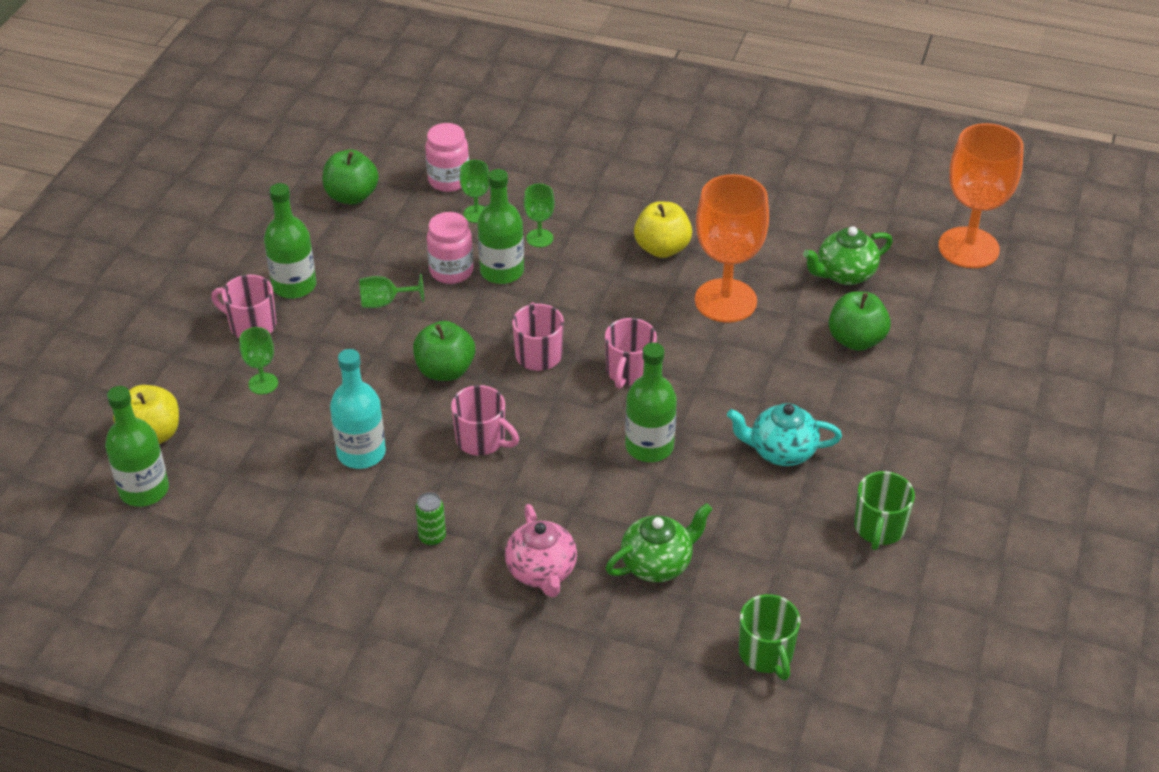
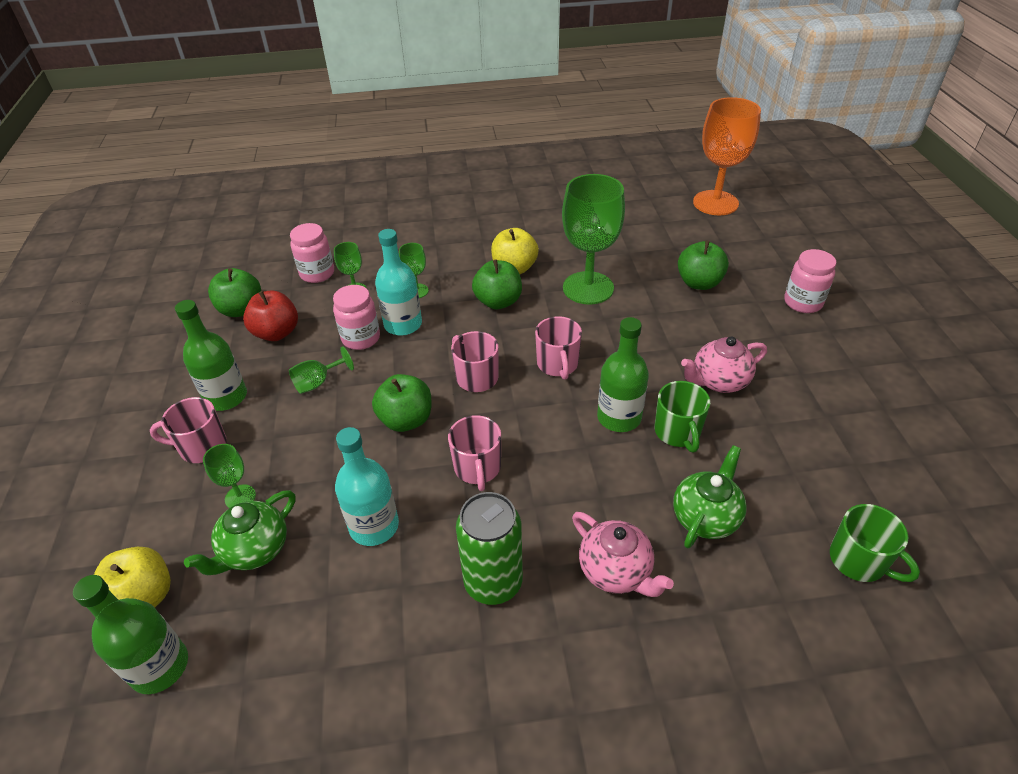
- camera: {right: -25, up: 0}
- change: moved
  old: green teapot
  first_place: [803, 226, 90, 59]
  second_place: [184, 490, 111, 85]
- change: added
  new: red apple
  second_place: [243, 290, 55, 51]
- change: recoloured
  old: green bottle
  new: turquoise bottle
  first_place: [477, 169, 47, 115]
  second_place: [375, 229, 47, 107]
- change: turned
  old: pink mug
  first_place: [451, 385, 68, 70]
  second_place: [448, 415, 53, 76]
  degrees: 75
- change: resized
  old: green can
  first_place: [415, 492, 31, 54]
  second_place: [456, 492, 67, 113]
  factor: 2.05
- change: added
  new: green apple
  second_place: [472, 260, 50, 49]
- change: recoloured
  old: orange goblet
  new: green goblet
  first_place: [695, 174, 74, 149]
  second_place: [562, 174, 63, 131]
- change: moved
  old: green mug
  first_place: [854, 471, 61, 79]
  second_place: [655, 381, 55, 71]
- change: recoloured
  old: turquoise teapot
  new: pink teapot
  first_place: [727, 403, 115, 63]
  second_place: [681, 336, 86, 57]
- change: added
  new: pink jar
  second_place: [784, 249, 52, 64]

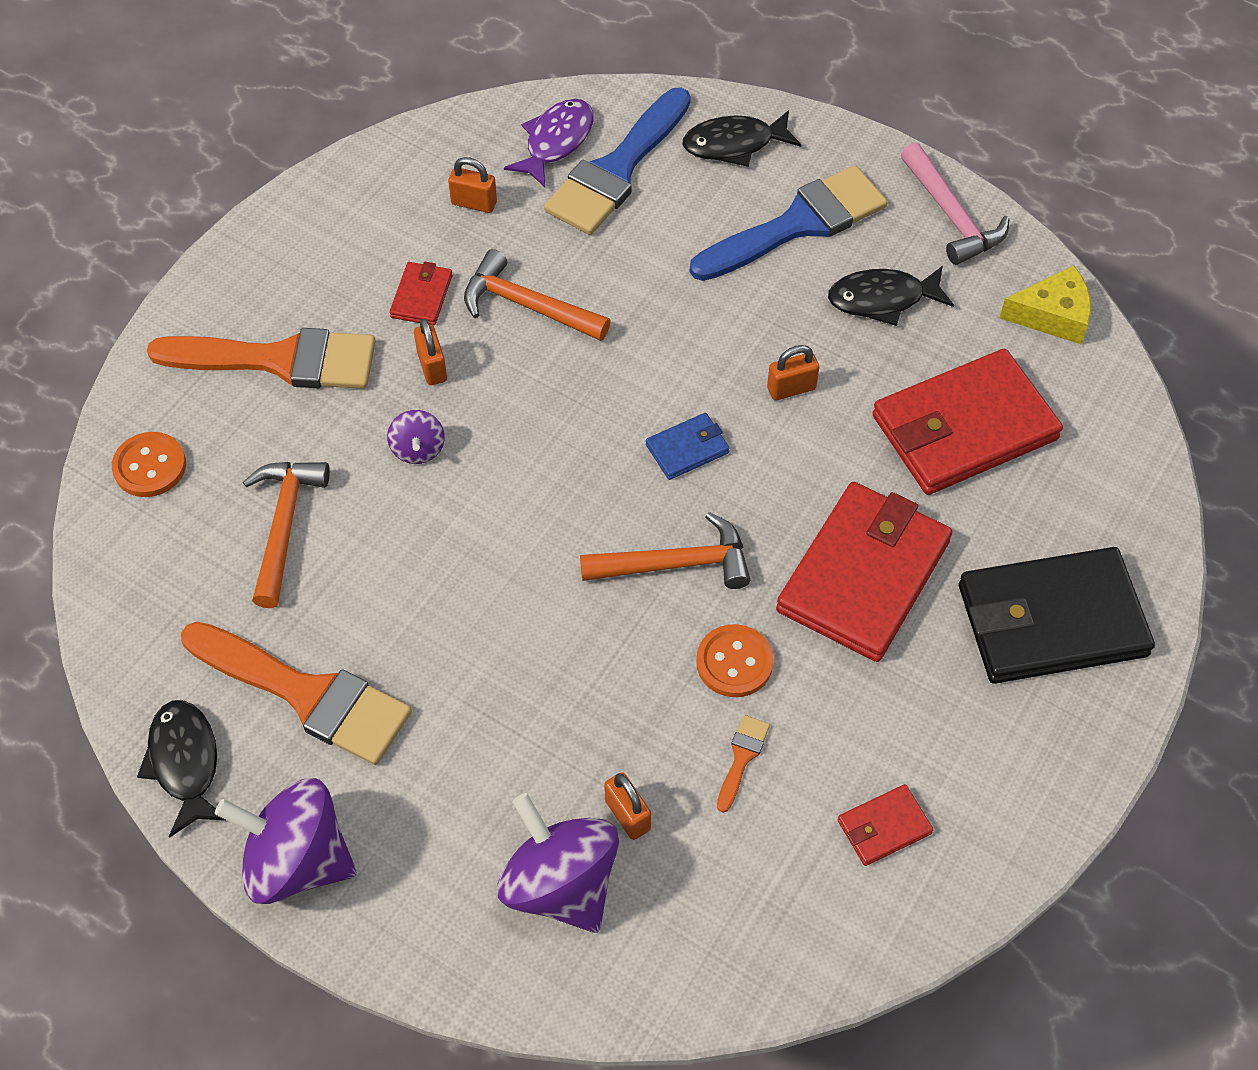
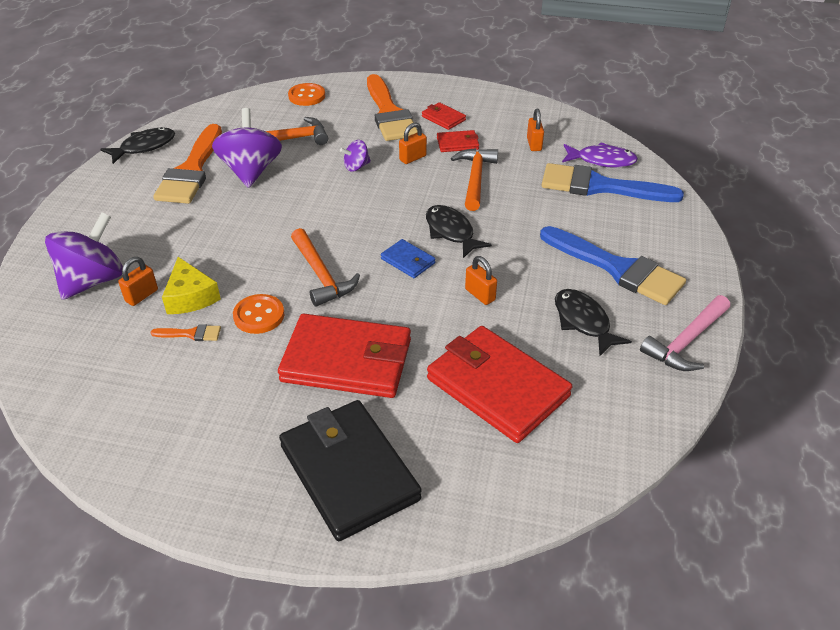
- camera: {right: 70, up: -15}
- change: moved
  old: yellow cheese
  first_place: [1000, 265, 91, 79]
  second_place: [162, 257, 59, 57]
- change: moved
  old: purple spinning top
  first_place: [215, 778, 141, 126]
  second_place: [212, 108, 70, 80]
- change: moved
  old: red wallet
  first_place: [838, 784, 95, 82]
  second_place: [422, 102, 44, 28]
- change: moved
  old: black fish
  first_place: [683, 110, 118, 57]
  second_place: [426, 205, 66, 53]

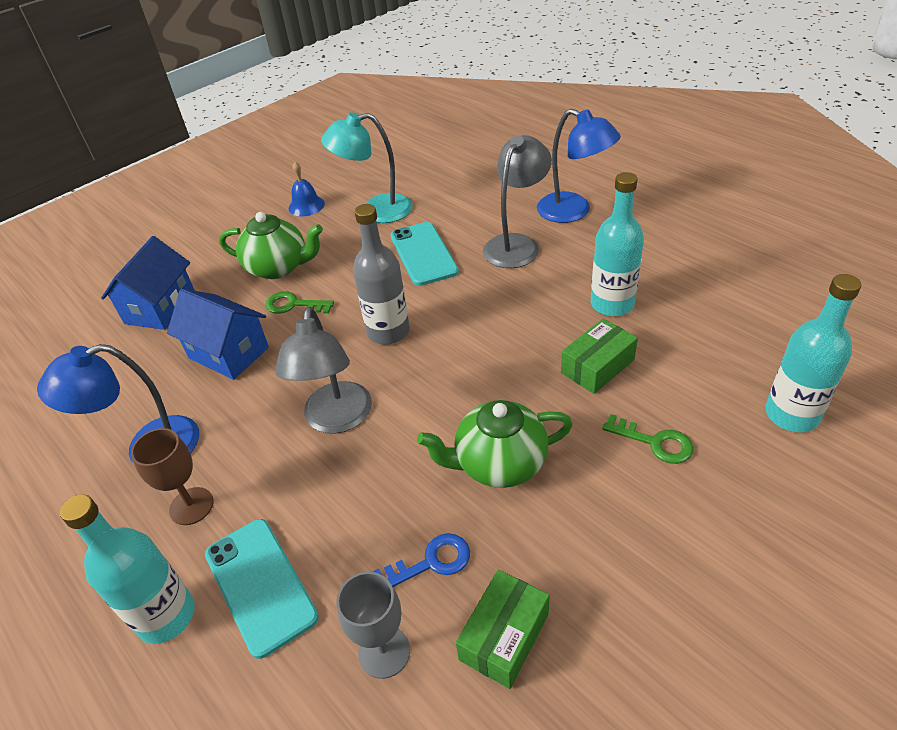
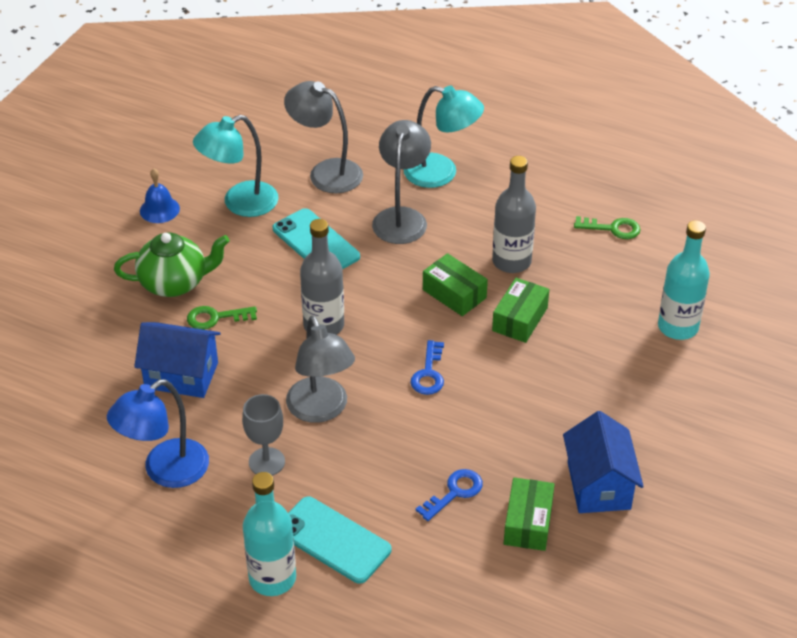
- camera: {right: -25, up: 0}
- change: moved
  old: grey goblet
  first_place: [336, 572, 74, 107]
  second_place: [242, 394, 43, 82]
- change: added
  new: grey lamp
  second_place: [284, 81, 79, 112]
- change: recoloured
  old: blue lamp
  new: turquoise lamp
  first_place: [537, 109, 84, 114]
  second_place: [403, 86, 81, 102]
- change: added
  new: blue key
  second_place: [411, 340, 33, 55]
- change: added
  new: green box
  second_place: [423, 253, 65, 63]
- change: recoloured
  old: turquoise bottle
  new: grey bottle
  first_place: [591, 172, 53, 144]
  second_place: [492, 156, 44, 117]
- change: moved
  old: blue house
  first_place: [101, 236, 94, 94]
  second_place: [563, 411, 81, 102]
- change: moved
  old: green key
  first_place: [602, 414, 91, 50]
  second_place: [574, 216, 67, 23]
- change: removed
  old: brown goblet
  first_place: [131, 428, 83, 97]
- change: removed
  old: green teapot
  first_place: [417, 400, 156, 88]

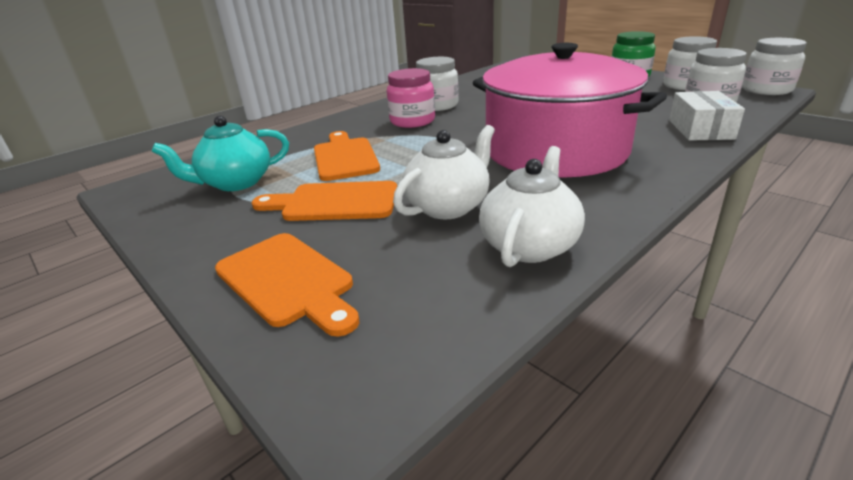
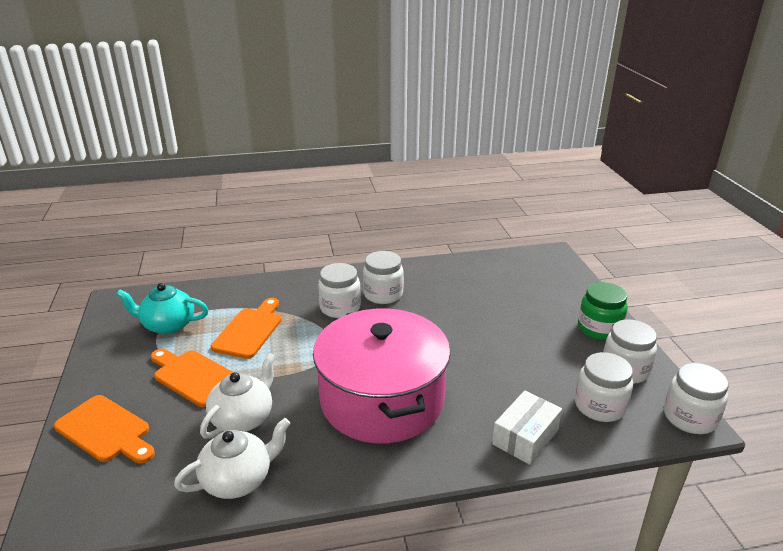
- camera: {right: 30, up: 0}
- change: turned
  old: orange cutting board
  first_place: [215, 233, 144, 104]
  second_place: [54, 395, 101, 69]
  degrees: -45
- change: turned
  old: white teapot
  first_place: [393, 125, 102, 94]
  second_place: [200, 353, 75, 86]
  degrees: -45
- change: recoloured
  old: pink jar
  new: white jar
  first_place: [387, 68, 48, 60]
  second_place: [318, 263, 43, 55]

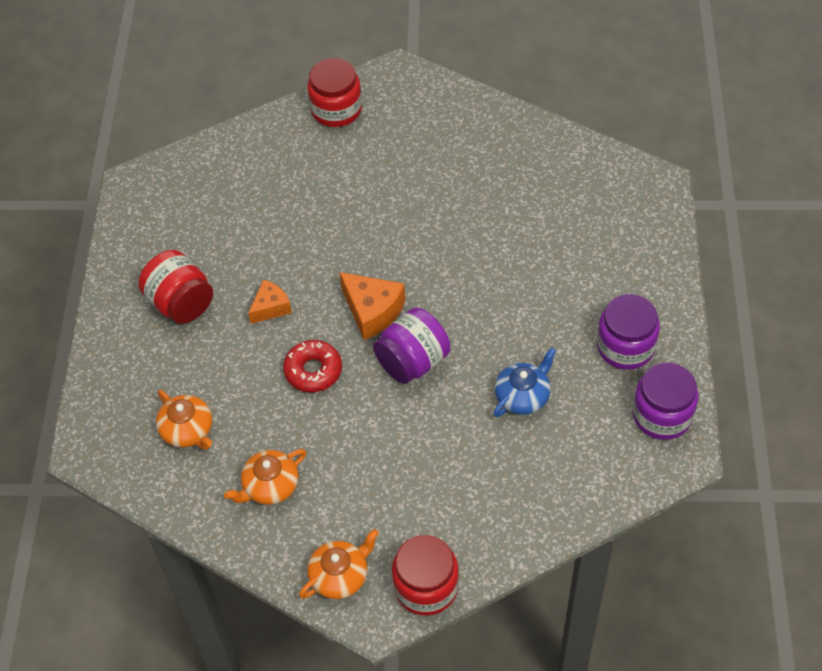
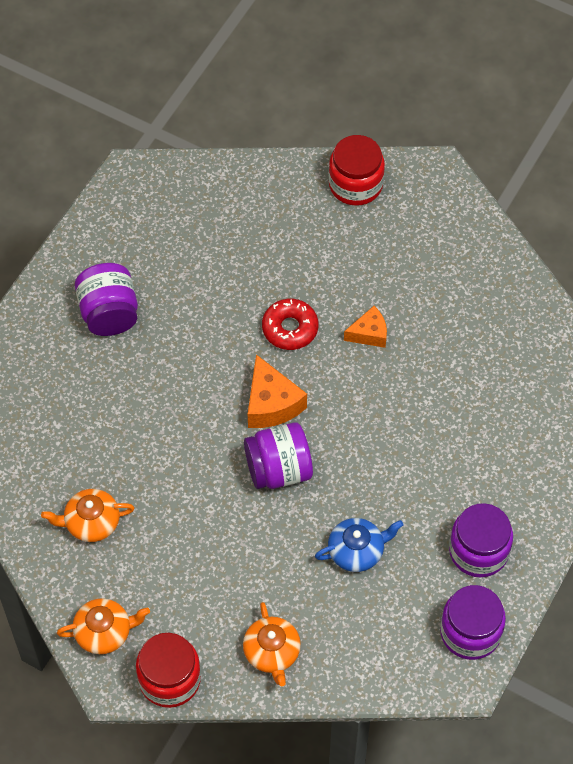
- camera: {right: 25, up: 5}
- change: recoloured
  old: red jar
  new: purple jar
  first_place: [138, 250, 75, 74]
  second_place: [75, 263, 63, 73]
- change: moved
  old: orange teapot
  first_place: [156, 390, 56, 60]
  second_place: [243, 602, 58, 84]
- change: moved
  old: red donut
  first_place: [283, 340, 59, 52]
  second_place: [262, 299, 56, 51]
- change: moved
  old: orange cheese
  first_place: [248, 280, 44, 44]
  second_place: [344, 306, 43, 42]

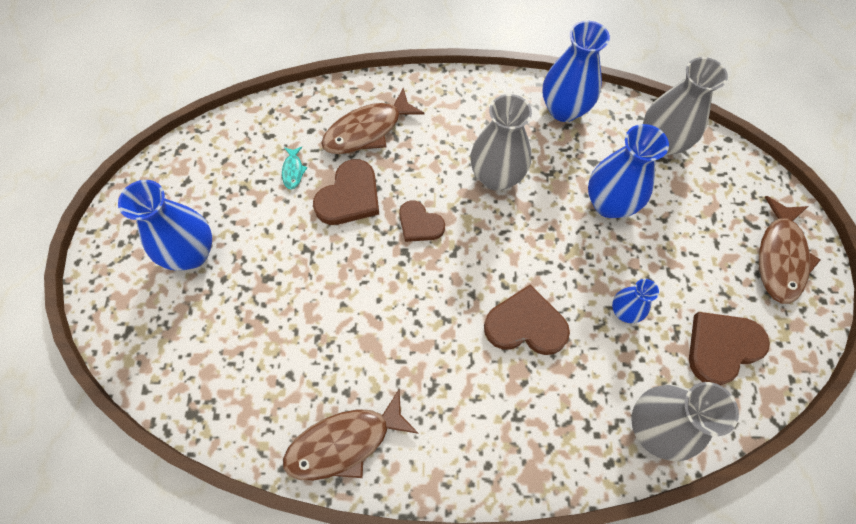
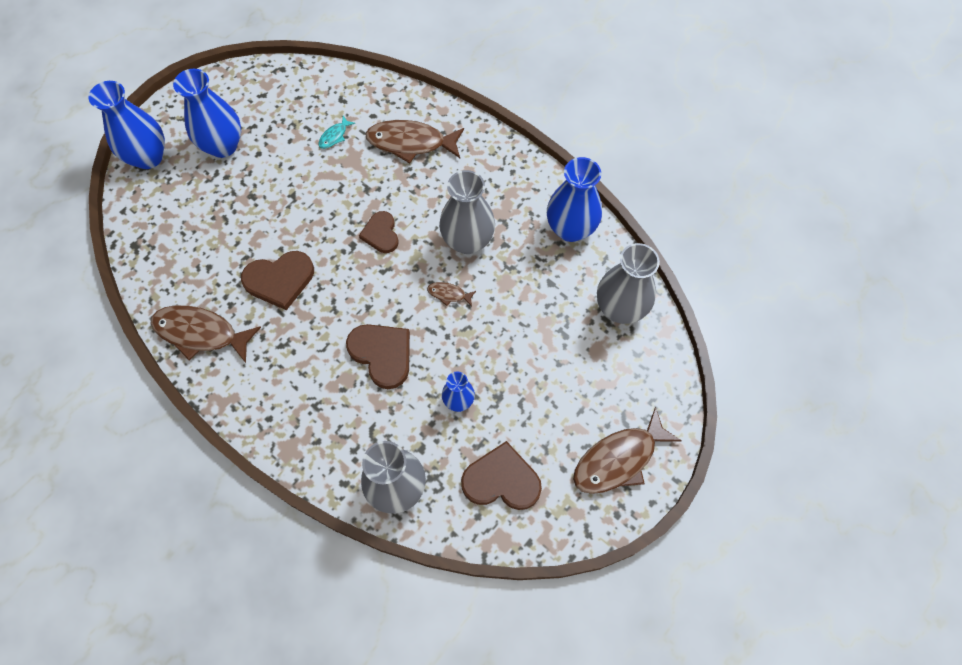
- camera: {right: 40, up: 0}
- change: moved
  old: blue vase
  first_place: [588, 124, 81, 94]
  second_place: [89, 81, 76, 88]
- change: moved
  old: brown heart
  first_place: [313, 159, 66, 66]
  second_place: [241, 251, 73, 59]
- change: added
  new: brown fish
  second_place: [427, 282, 49, 24]

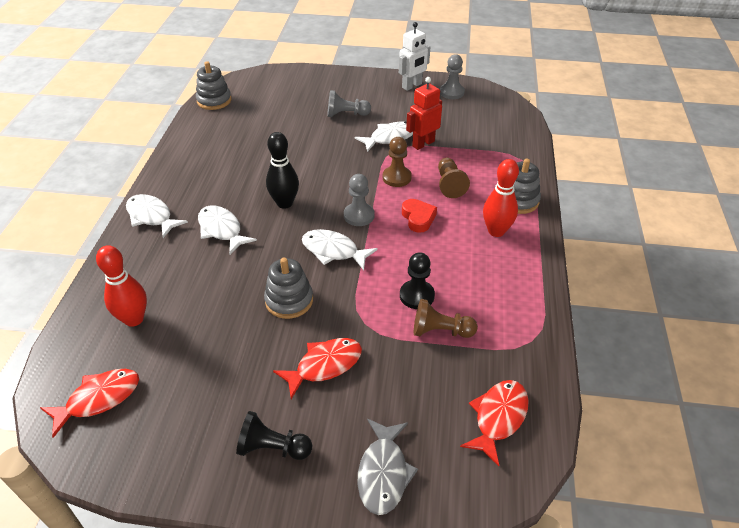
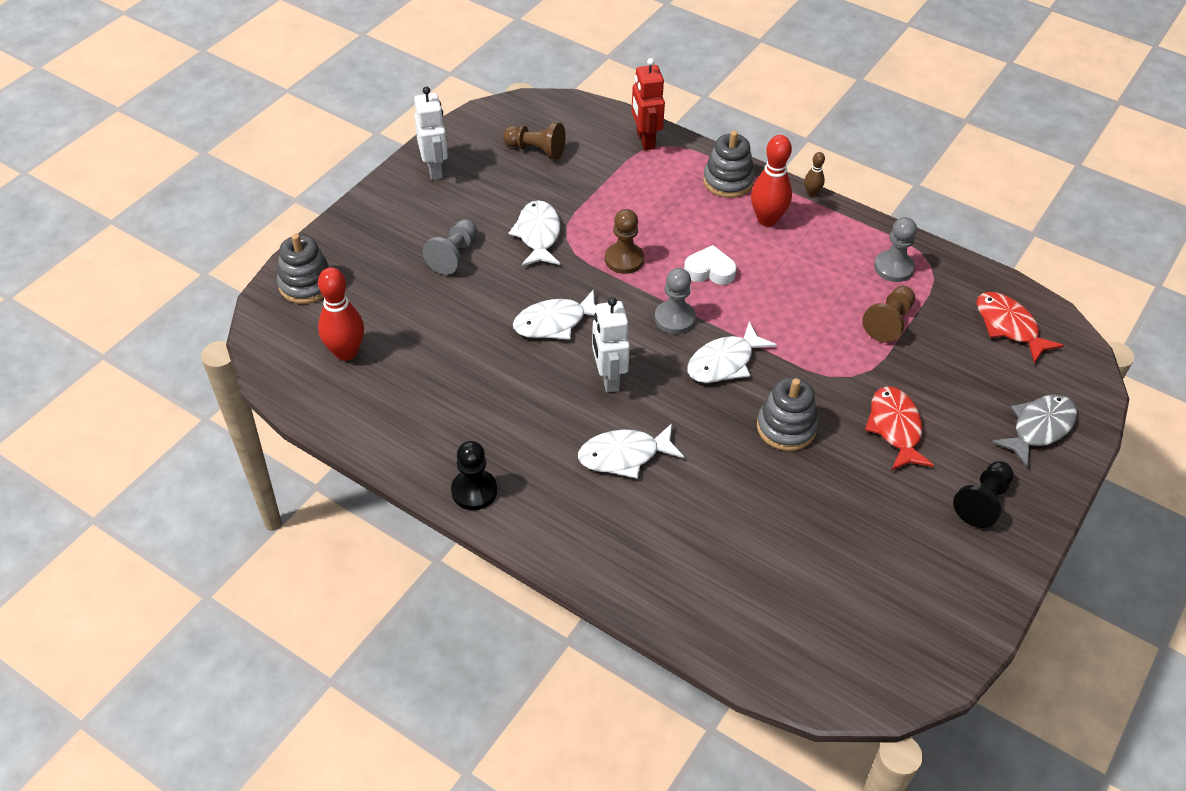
- camera: {right: -65, up: 5}
- change: moved
  old: grey stacking toy
  first_place: [196, 61, 35, 49]
  second_place: [277, 234, 53, 70]
- change: moved
  old: red bowling pin
  first_place: [96, 245, 51, 82]
  second_place: [318, 267, 46, 94]
- change: moved
  old: black pawn
  first_place: [400, 252, 35, 57]
  second_place: [451, 441, 46, 69]
- change: moved
  old: brown pawn
  first_place: [438, 158, 32, 40]
  second_place: [503, 122, 63, 38]
- change: moved
  old: white fish
  first_place: [126, 194, 62, 44]
  second_place: [513, 289, 83, 51]
- change: replaced
  old: black bowling pin
  new: white robot
  first_place: [266, 132, 33, 77]
  second_place: [592, 297, 38, 96]
- change: moved
  old: red robot
  first_place: [406, 77, 36, 73]
  second_place: [631, 58, 34, 92]
- change: recoloured
  old: red heart
  new: white heart
  first_place: [402, 199, 35, 34]
  second_place: [684, 245, 53, 40]
- change: added
  new: brown bowling pin
  second_place: [804, 152, 21, 45]
- change: moved
  old: grey pawn
  first_place: [440, 54, 25, 45]
  second_place: [874, 217, 43, 65]
- change: turned
  old: grey fish
  first_place: [357, 419, 61, 96]
  second_place: [992, 395, 85, 73]
  degrees: -75
- change: removed
  old: red fish
  first_place: [40, 369, 99, 69]

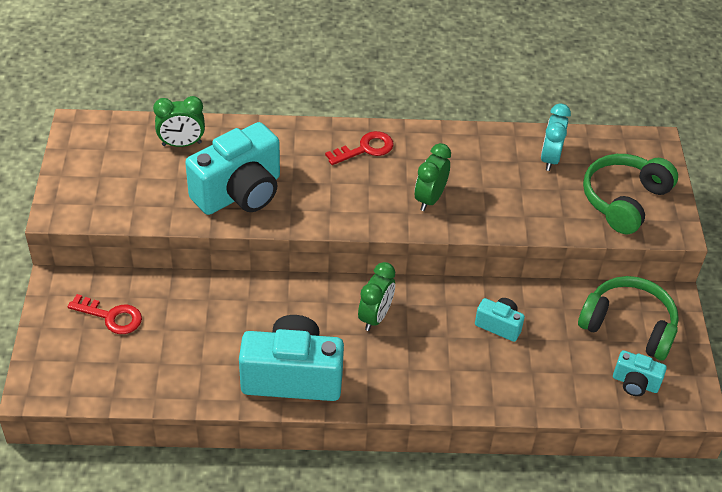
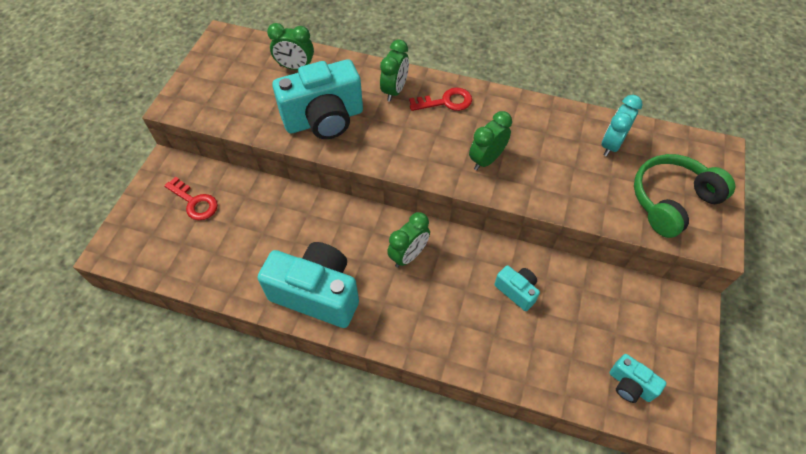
- camera: {right: 20, up: 10}
- change: added
  new: green clock
  second_place: [380, 40, 29, 62]
- change: removed
  old: green headphones
  first_place: [578, 276, 101, 85]

